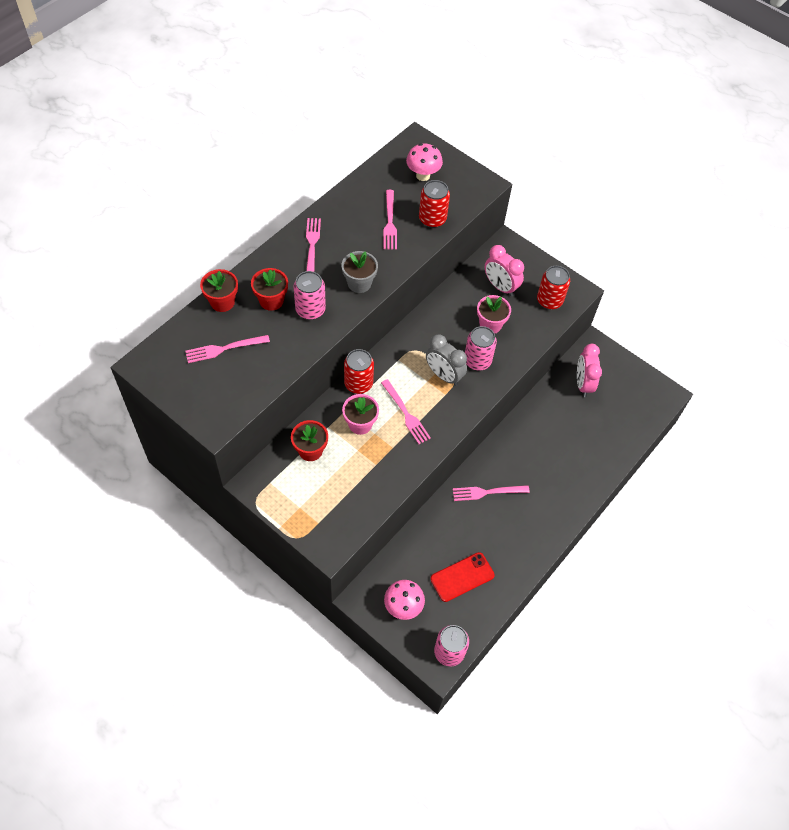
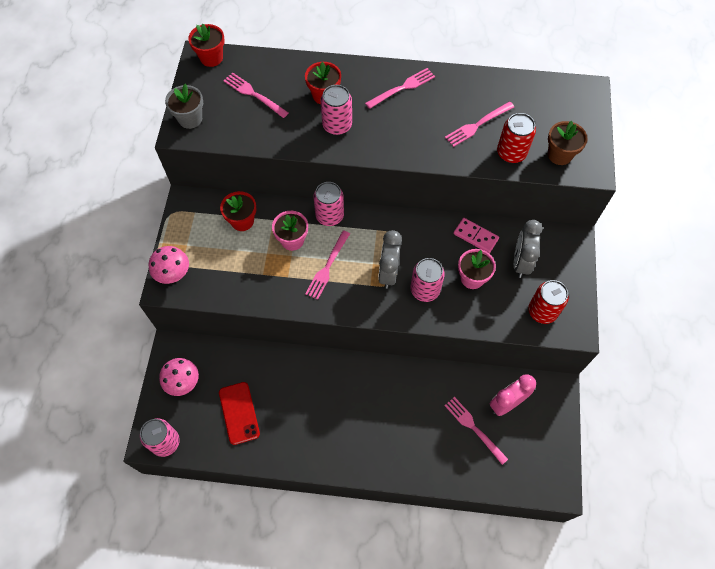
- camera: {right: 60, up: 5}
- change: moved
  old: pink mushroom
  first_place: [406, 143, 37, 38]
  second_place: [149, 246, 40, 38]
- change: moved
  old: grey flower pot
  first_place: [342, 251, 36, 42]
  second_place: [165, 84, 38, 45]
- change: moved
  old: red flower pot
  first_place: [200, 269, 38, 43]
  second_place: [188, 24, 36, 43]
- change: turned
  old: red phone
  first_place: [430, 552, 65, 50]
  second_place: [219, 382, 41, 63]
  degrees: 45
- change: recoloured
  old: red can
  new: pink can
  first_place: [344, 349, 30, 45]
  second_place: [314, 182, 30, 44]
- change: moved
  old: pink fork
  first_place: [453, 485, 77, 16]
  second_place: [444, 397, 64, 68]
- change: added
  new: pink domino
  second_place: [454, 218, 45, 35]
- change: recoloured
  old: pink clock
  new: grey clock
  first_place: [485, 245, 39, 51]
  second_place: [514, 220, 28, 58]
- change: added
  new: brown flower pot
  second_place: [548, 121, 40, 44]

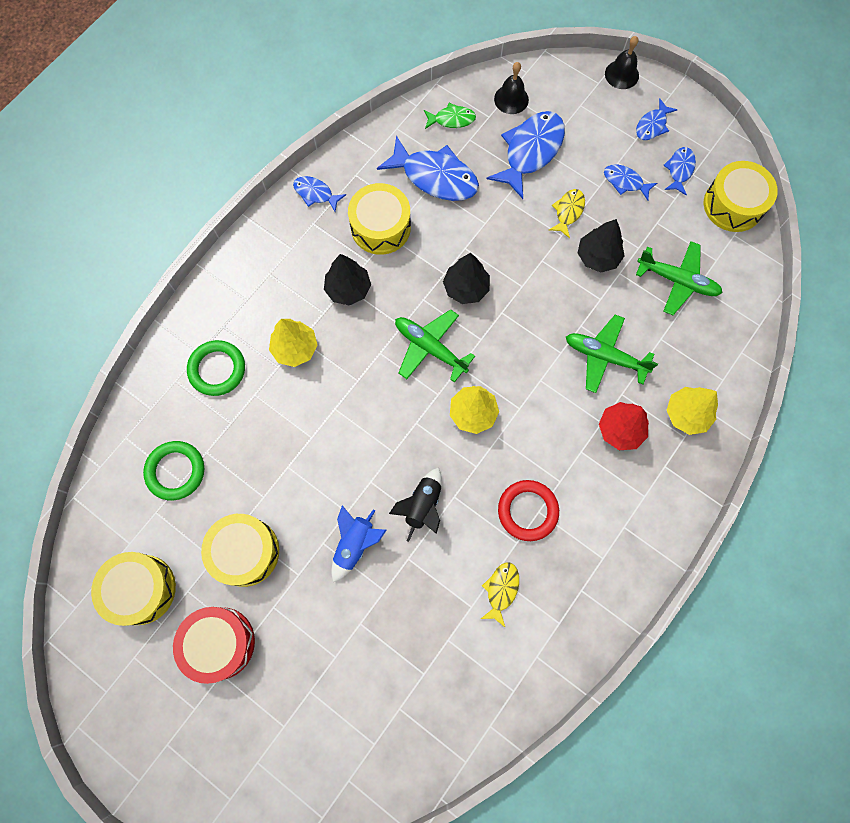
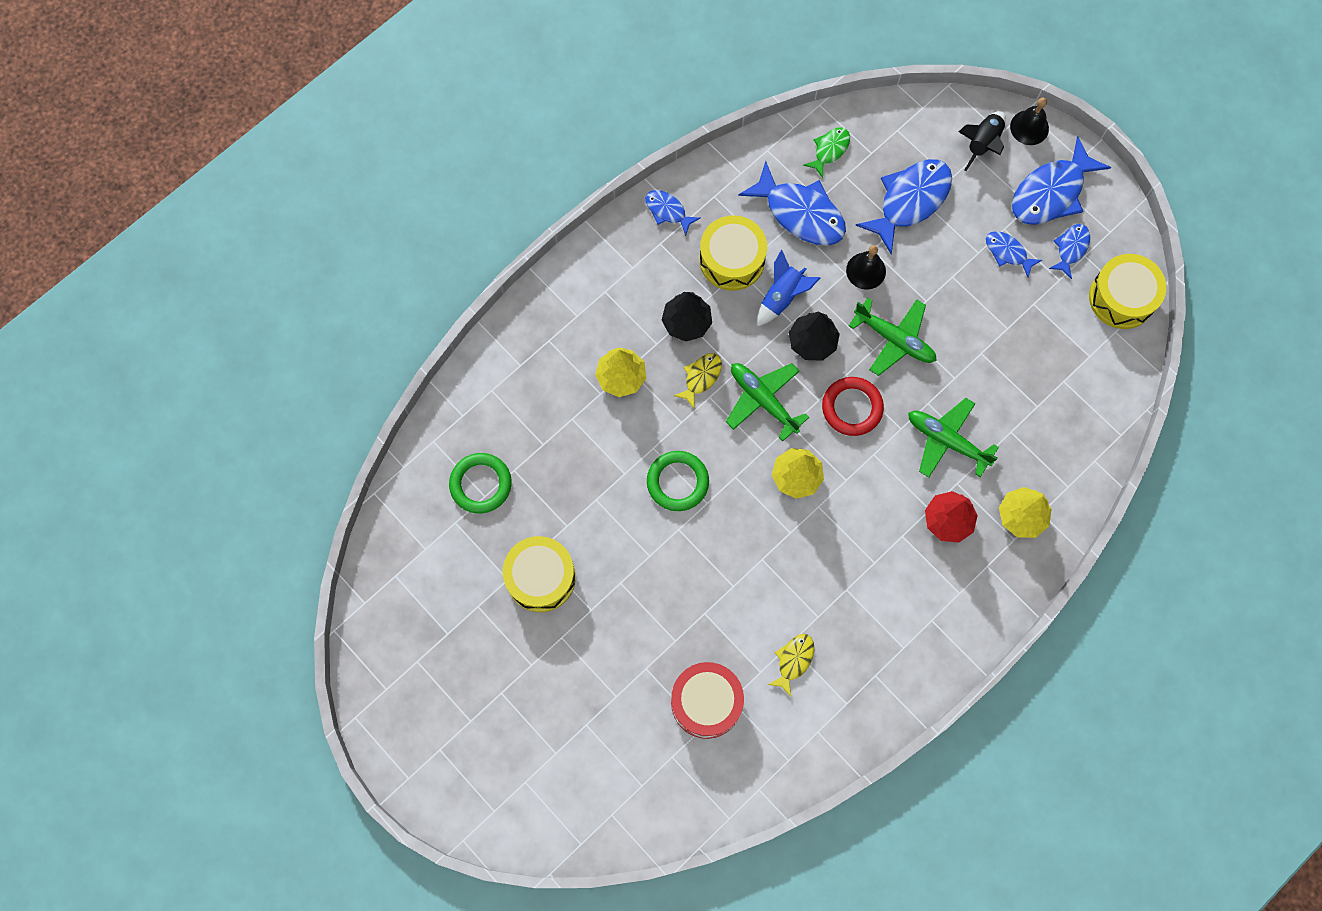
- camera: {right: 10, up: 0}
- change: moved
  old: green ring
  first_place: [187, 340, 58, 56]
  second_place: [647, 451, 62, 60]
- change: moved
  old: red drum
  first_place: [173, 607, 82, 77]
  second_place: [671, 662, 73, 77]
- change: moved
  old: yellow fish
  first_place: [549, 189, 36, 50]
  second_place: [674, 353, 48, 57]
- change: moved
  old: blue rocket
  first_place: [331, 505, 55, 77]
  second_place: [757, 249, 63, 77]
- change: turned
  old: green fish
  first_place: [424, 103, 52, 26]
  second_place: [804, 127, 46, 51]
  degrees: -60
- change: moved
  old: red ring
  first_place: [498, 480, 61, 61]
  second_place: [822, 377, 62, 59]
- change: moved
  old: black bell
  first_place: [494, 62, 35, 52]
  second_place: [846, 245, 40, 45]
- change: moved
  old: green plane
  first_place: [636, 241, 87, 74]
  second_place: [849, 298, 88, 78]
- change: moved
  old: black rocket
  first_place: [389, 468, 53, 74]
  second_place: [959, 111, 47, 60]
- change: resized
  old: blue fish
  first_place: [636, 98, 42, 42]
  second_place: [1012, 136, 99, 89]
  factor: 1.91
- change: removed
  old: yellow drum
  first_place: [91, 552, 85, 74]
- change: removed
  old: black tree
  first_place: [578, 219, 47, 53]

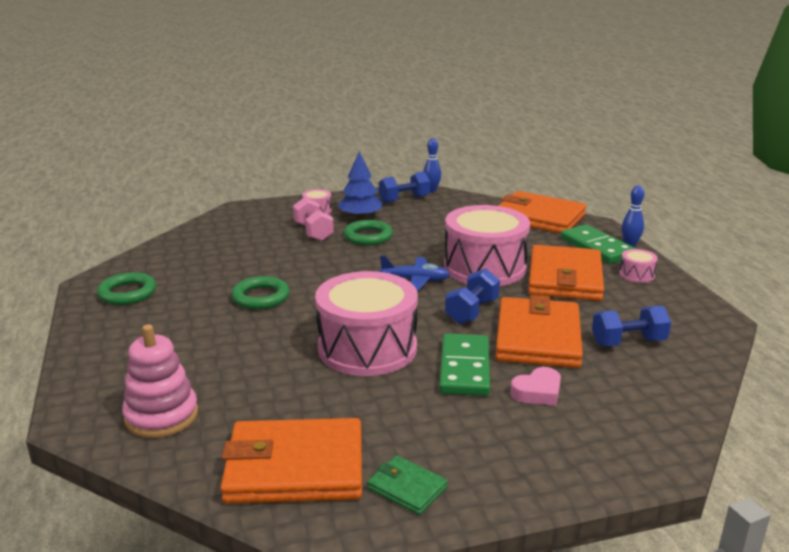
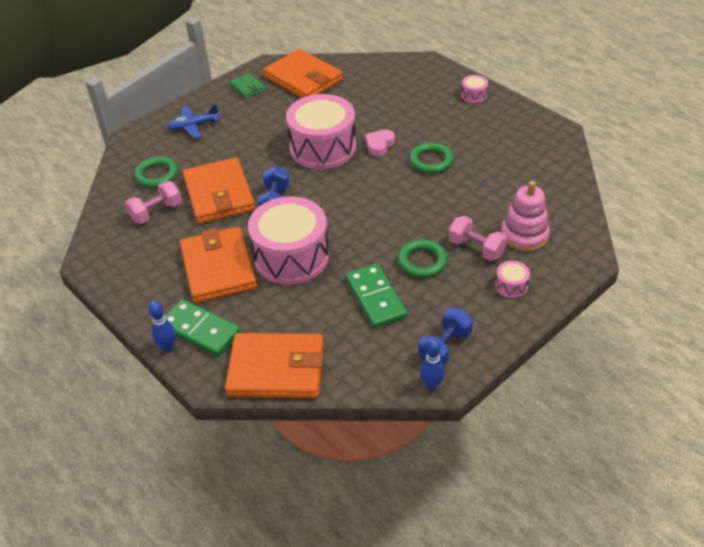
- camera: {right: 155, up: 20}
- change: recoloured
  old: blue dumbbell
  new: pink dumbbell
  first_place: [592, 306, 79, 40]
  second_place: [125, 181, 57, 43]
- change: moved
  old: green ring
  first_place: [97, 272, 59, 33]
  second_place: [134, 156, 44, 32]
- change: moved
  old: blue plane
  first_place: [380, 255, 70, 36]
  second_place: [167, 104, 52, 35]
- change: turned
  old: green wallet
  first_place: [367, 455, 81, 60]
  second_place: [230, 73, 35, 25]
  degrees: 45
- change: turned
  old: orange wallet
  first_place: [220, 418, 142, 86]
  second_place: [263, 49, 80, 49]
  degrees: 75
- change: moved
  old: green domino
  first_place: [439, 333, 51, 63]
  second_place: [346, 264, 61, 64]
- change: moved
  old: pink heart
  first_place: [510, 367, 51, 39]
  second_place: [365, 130, 30, 26]
- change: moved
  old: pink drum
  first_place: [619, 249, 39, 34]
  second_place: [461, 75, 27, 28]
- change: moved
  old: pink stacking toy
  first_place: [122, 324, 76, 114]
  second_place: [501, 181, 49, 71]
- change: removed
  old: blue tree
  first_place: [338, 151, 44, 68]

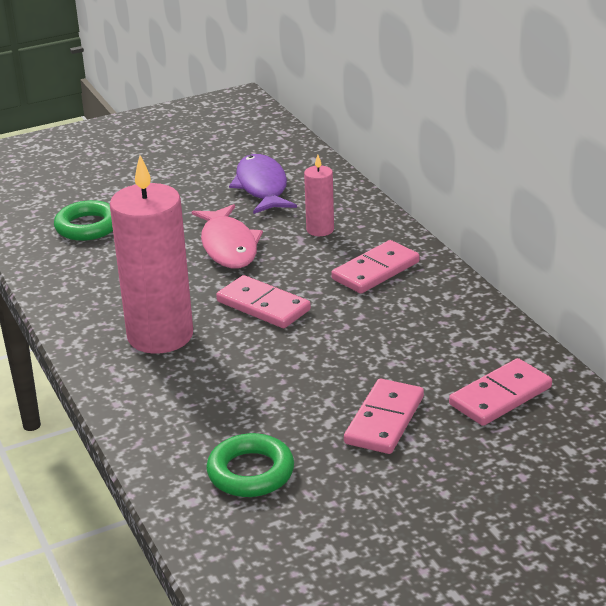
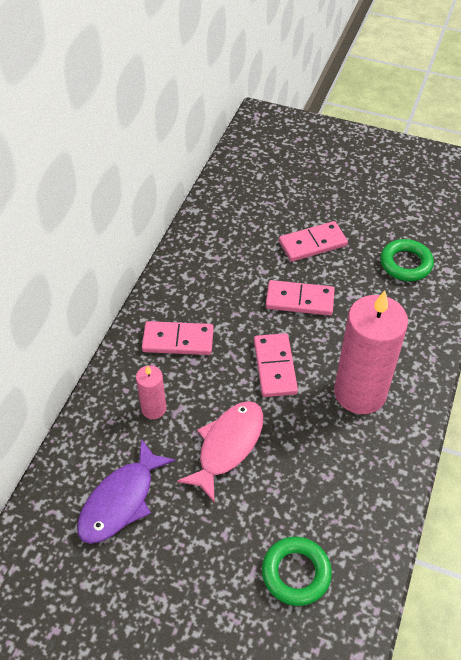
- camera: {right: -135, up: 20}
- change: moved
  old: pink domino
  first_place: [449, 358, 103, 68]
  second_place: [266, 280, 69, 36]

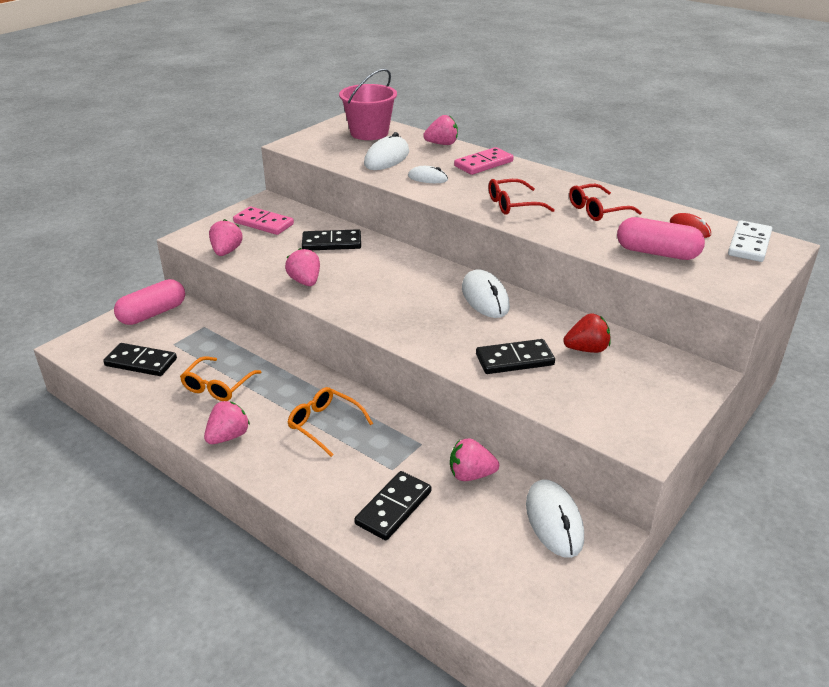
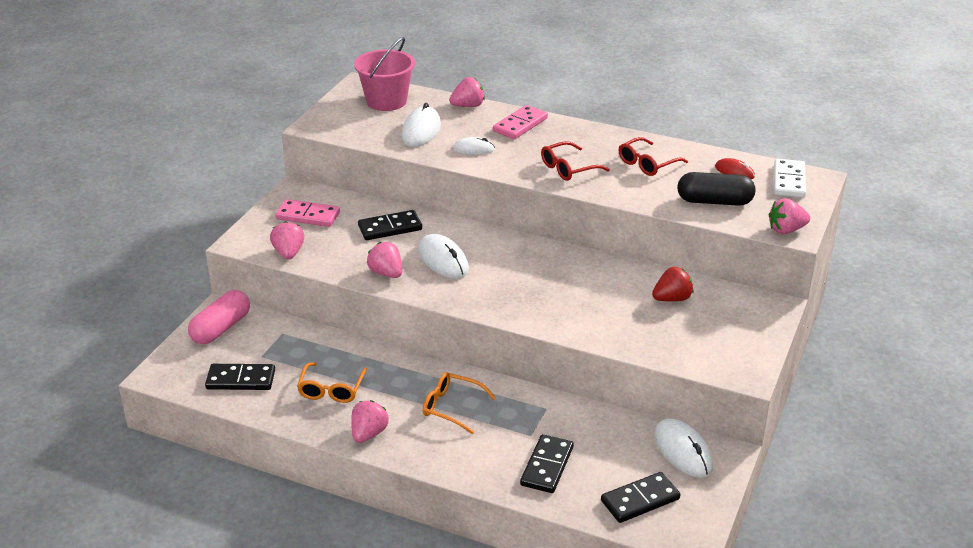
- camera: {right: -15, up: 0}
- change: moved
  old: white mouse
  first_place: [462, 269, 48, 49]
  second_place: [418, 234, 51, 45]
- change: moved
  old: black domino
  first_place: [476, 339, 79, 35]
  second_place: [601, 472, 79, 51]
- change: recoloured
  old: pink capsule
  new: black capsule
  first_place: [617, 217, 88, 43]
  second_place: [677, 172, 78, 34]
- change: moved
  old: pink strawberry
  first_place: [450, 438, 49, 43]
  second_place: [769, 198, 41, 36]

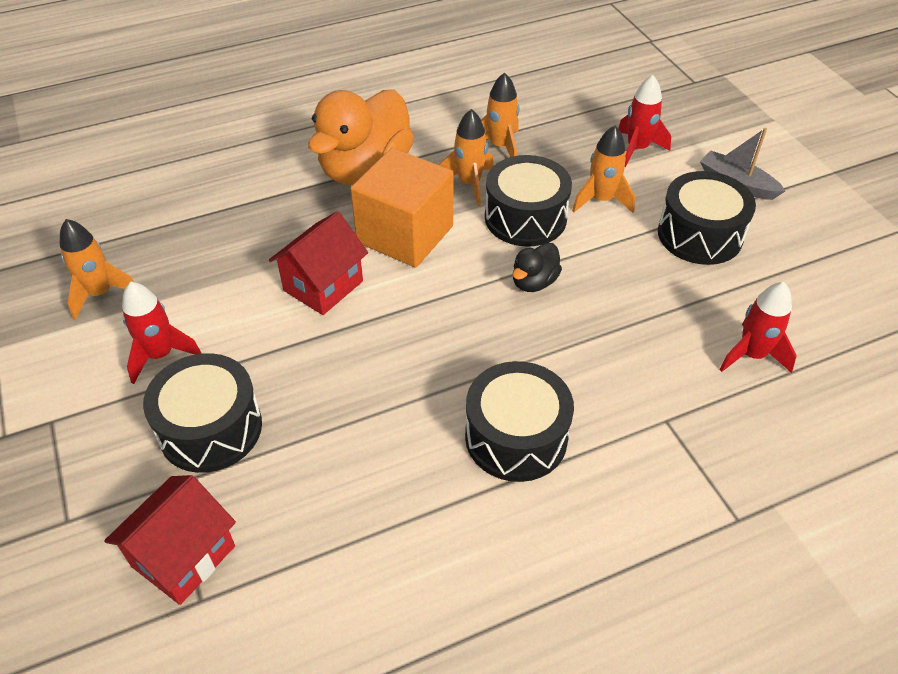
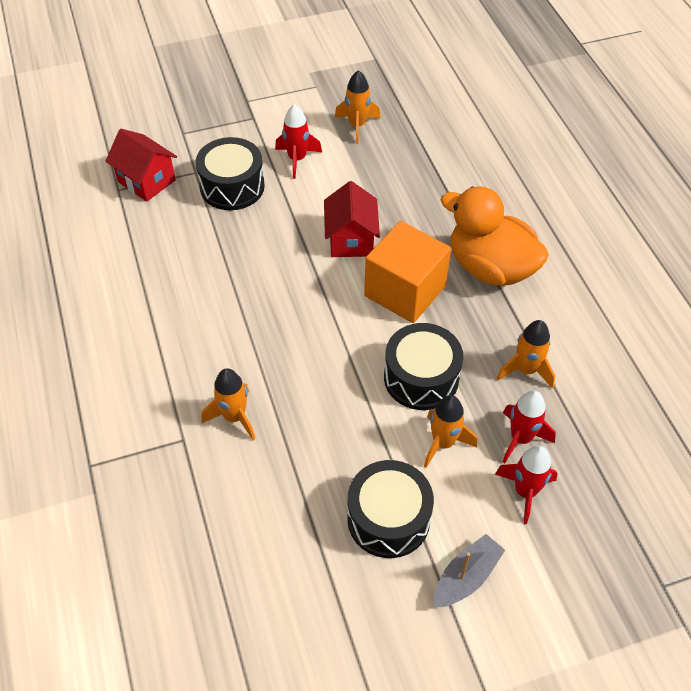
- camera: {right: 95, up: 5}
- change: moved
  old: orange rocket
  first_place: [439, 109, 55, 97]
  second_place: [201, 369, 54, 71]
- change: turned
  old: red house
  first_place: [269, 211, 99, 104]
  second_place: [324, 181, 56, 76]
  degrees: 45
- change: moved
  old: red rocket
  first_place: [719, 282, 78, 91]
  second_place: [503, 390, 53, 73]
- change: removed
  old: black drum
  first_place: [465, 361, 109, 121]
- change: removed
  old: black duck
  first_place: [512, 243, 50, 49]

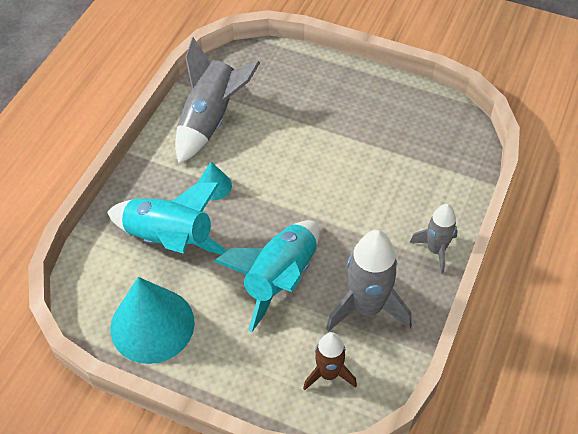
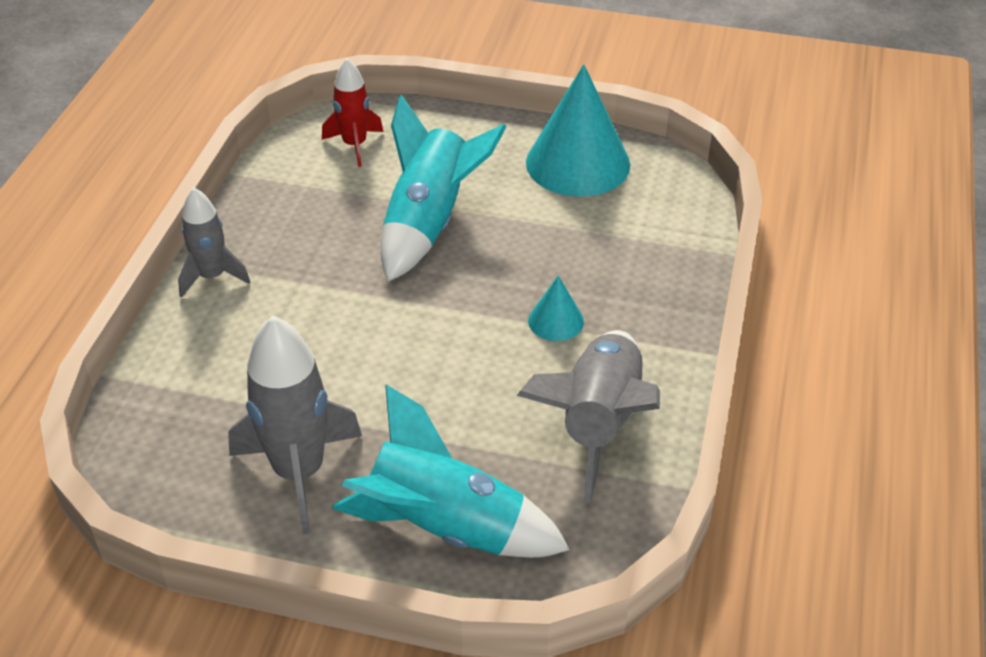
- camera: {right: 170, up: -10}
- change: moved
  old: grey rocket
  first_place: [326, 230, 86, 102]
  second_place: [228, 316, 134, 218]
- change: recoloured
  old: brown rocket
  new: red rocket
  first_place: [303, 332, 54, 58]
  second_place: [322, 58, 61, 109]
- change: moved
  old: turquoise rocket
  first_place: [107, 182, 120, 73]
  second_place: [332, 385, 238, 173]

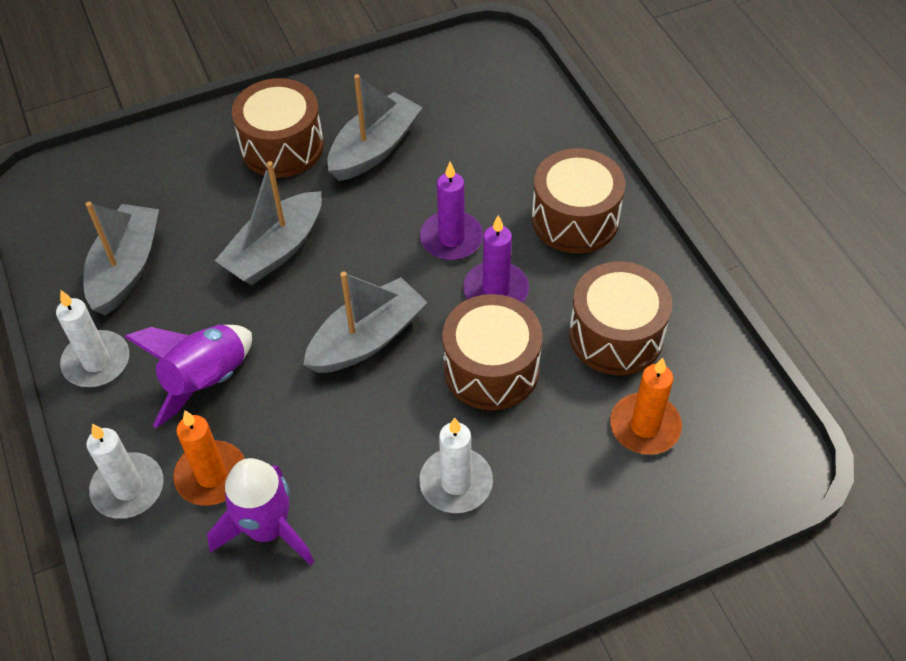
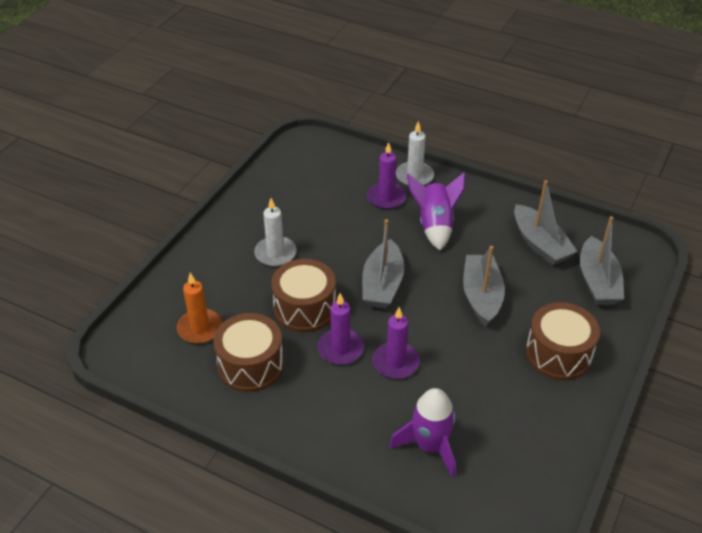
- camera: {right: 140, up: -10}
- change: recoloured
  old: orange candle
  new: purple candle
  first_place: [173, 410, 72, 96]
  second_place: [367, 142, 39, 67]
- change: moved
  old: purple rocket
  first_place: [207, 458, 107, 107]
  second_place: [389, 388, 67, 90]
- change: moved
  old: grey boat
  first_place: [327, 74, 96, 107]
  second_place: [580, 216, 44, 89]
- change: removed
  old: white candle
  first_place: [56, 290, 73, 97]
- change: removed
  old: brown drum
  first_place: [532, 148, 93, 105]

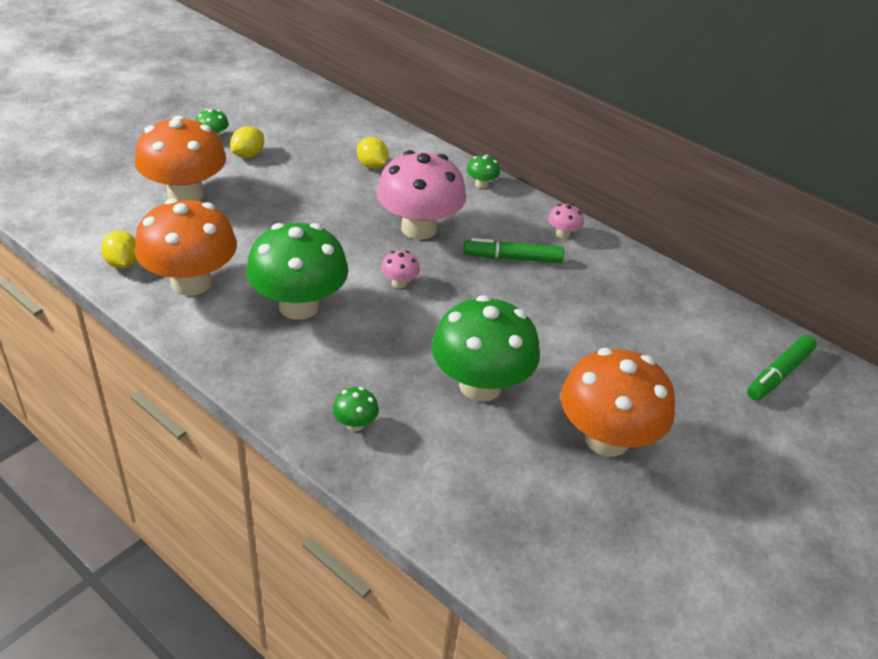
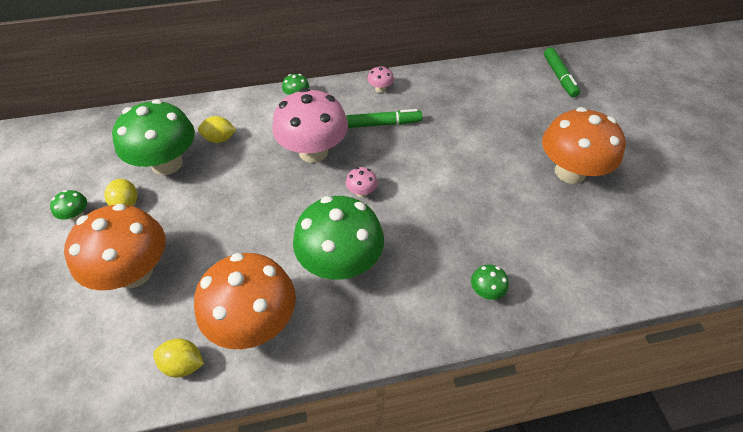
- camera: {right: -50, up: 10}
- change: moved
  old: green mushroom
  first_place: [431, 295, 109, 107]
  second_place: [112, 99, 83, 76]
- change: turned
  old: green marker
  first_place: [463, 238, 101, 25]
  second_place: [346, 109, 76, 19]
  degrees: -135

